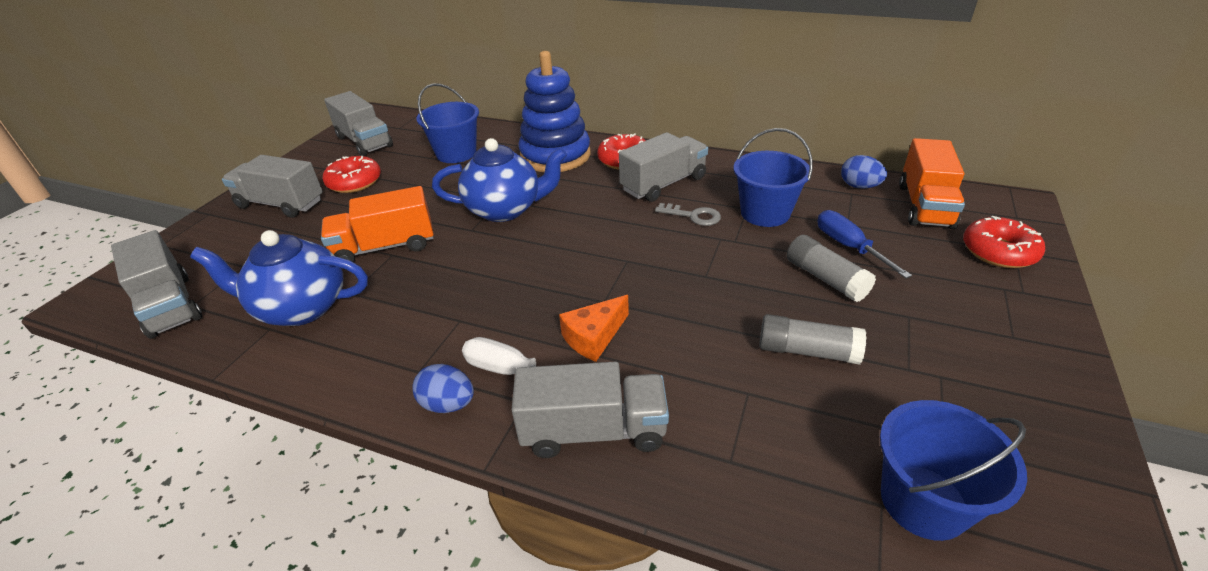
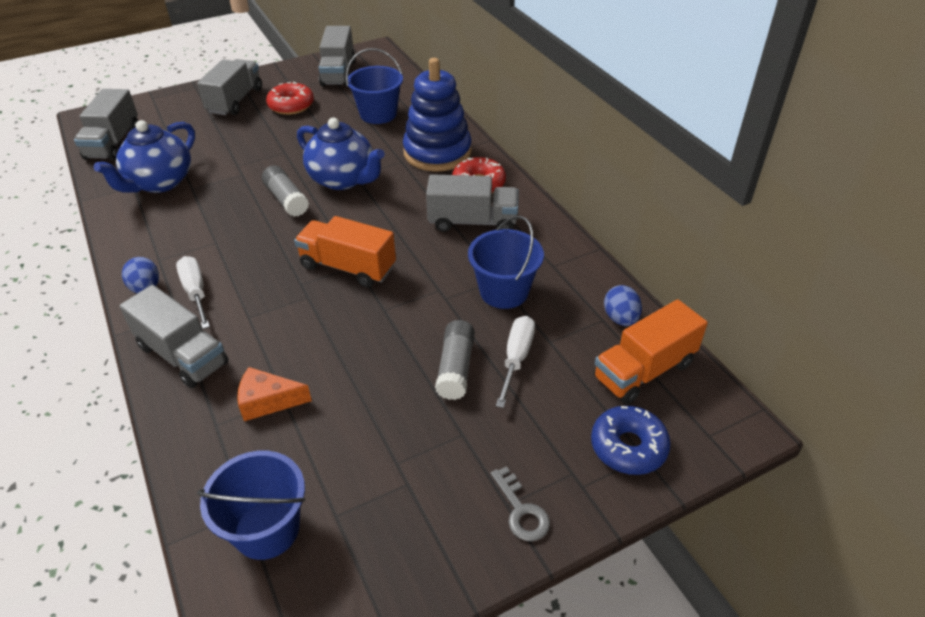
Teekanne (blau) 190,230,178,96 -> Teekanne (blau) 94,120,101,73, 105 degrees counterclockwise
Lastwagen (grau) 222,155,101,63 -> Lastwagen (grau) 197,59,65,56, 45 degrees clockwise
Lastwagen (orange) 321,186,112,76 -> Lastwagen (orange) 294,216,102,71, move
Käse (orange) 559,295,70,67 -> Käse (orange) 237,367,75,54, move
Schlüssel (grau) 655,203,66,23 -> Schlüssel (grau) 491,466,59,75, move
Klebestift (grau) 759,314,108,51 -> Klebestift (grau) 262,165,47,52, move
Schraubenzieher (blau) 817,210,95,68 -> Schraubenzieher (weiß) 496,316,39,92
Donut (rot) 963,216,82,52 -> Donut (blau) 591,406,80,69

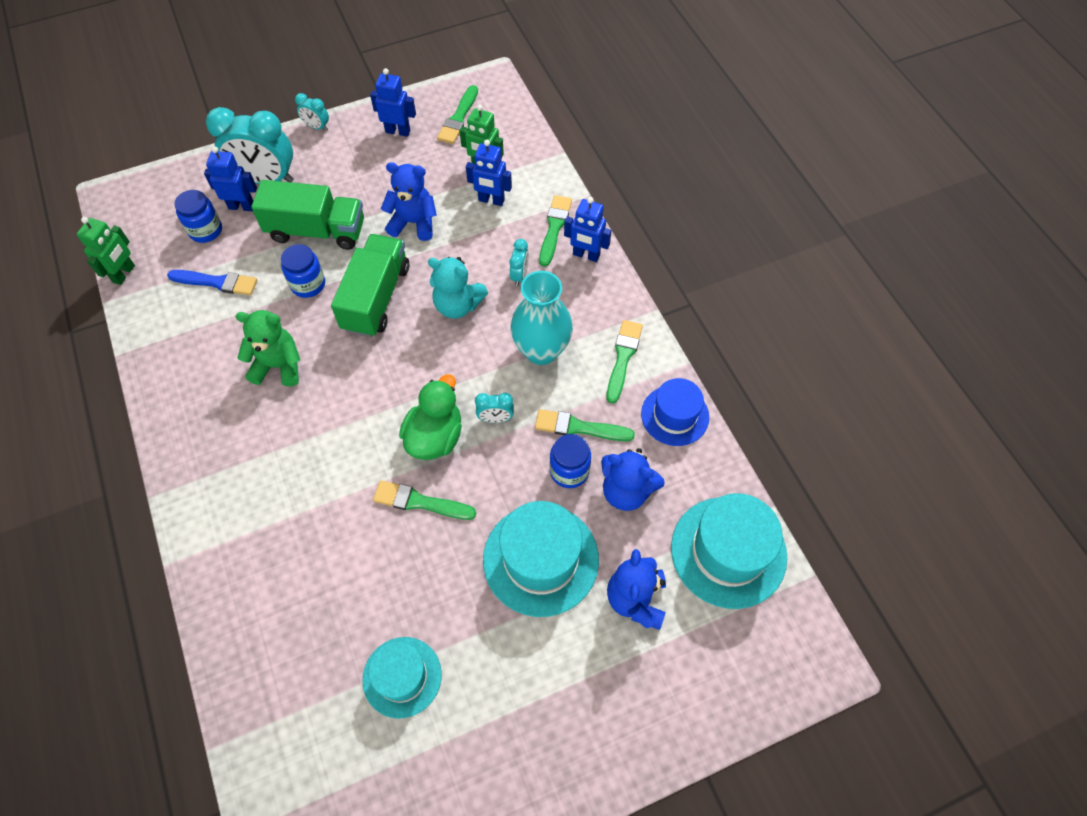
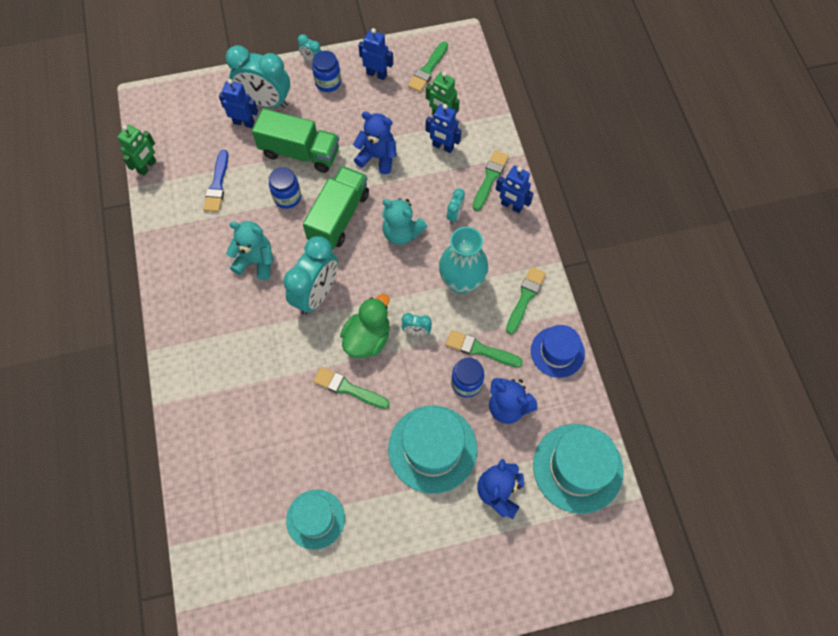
Pinsel (blau) 167,270,90,25 -> Pinsel (blau) 203,150,25,62, 75 degrees clockwise
Einmachglas (blau) 174,190,48,53 -> Einmachglas (blau) 312,51,29,41, move
Teddybär (grün) 236,310,64,77 -> Teddybär (türkis) 226,221,48,59
none -> Wecker (türkis) 283,236,55,79

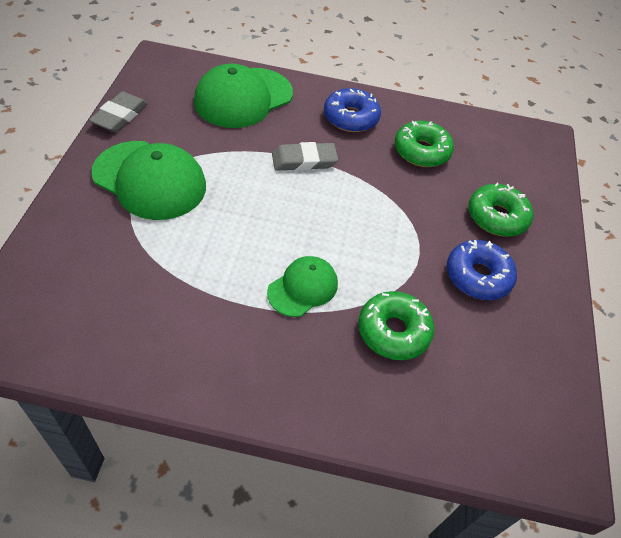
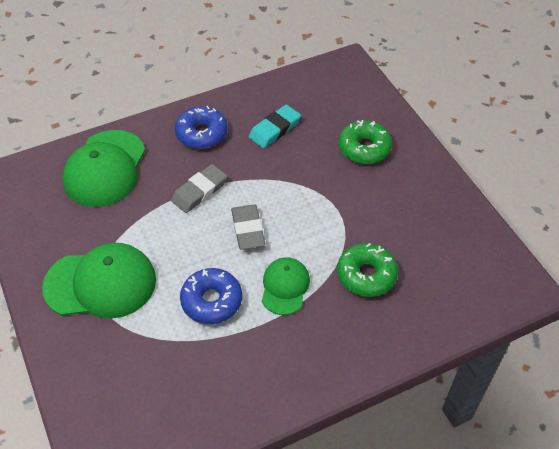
Radiergummi (grau) 89,91,59,41 -> Radiergummi (grau) 231,204,35,46, move
Donut (grün) 394,121,60,46 -> Radiergummi (türkis) 249,105,52,43
Donut (blau) 447,240,70,60 -> Donut (blau) 180,268,62,56, move

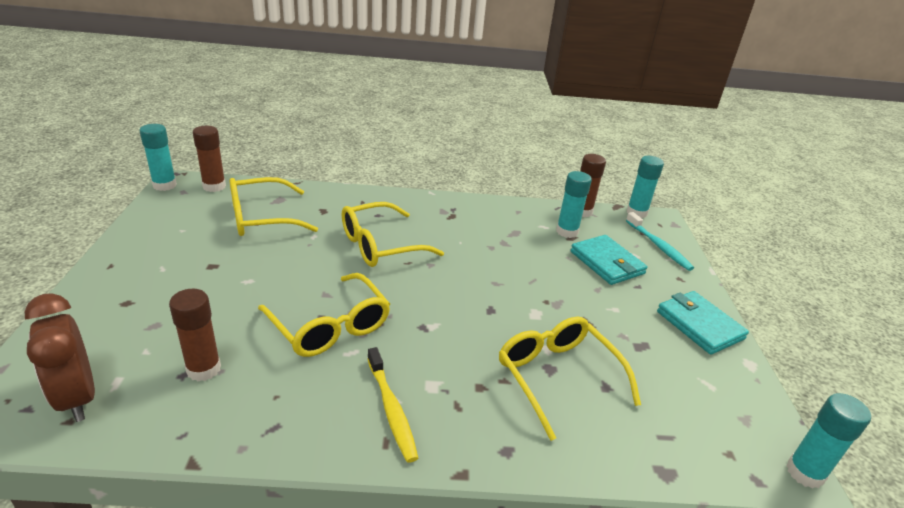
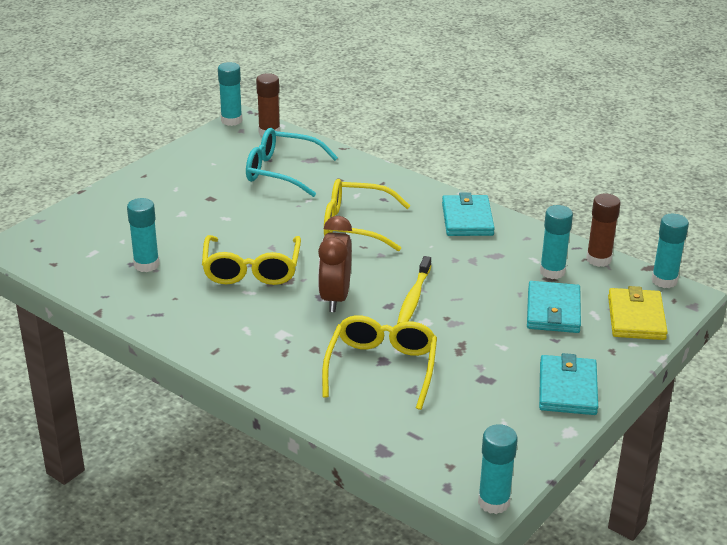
Wecker (braun) 24,293,71,129 -> Wecker (braun) 318,216,34,96, move
Klebestift (braun) 169,289,52,92 -> Klebestift (türkis) 127,198,33,74
Brille (gelb) 230,177,88,59 -> Brille (türkis) 246,128,92,69
Zahnbürste (gelb) 367,347,51,116 -> Zahnbürste (gelb) 397,256,34,68, move
Zahnbürste (türkis) 626,212,68,59 -> Geldbörse (gelb) 608,286,60,54
none -> Geldbörse (türkis) 442,192,53,44

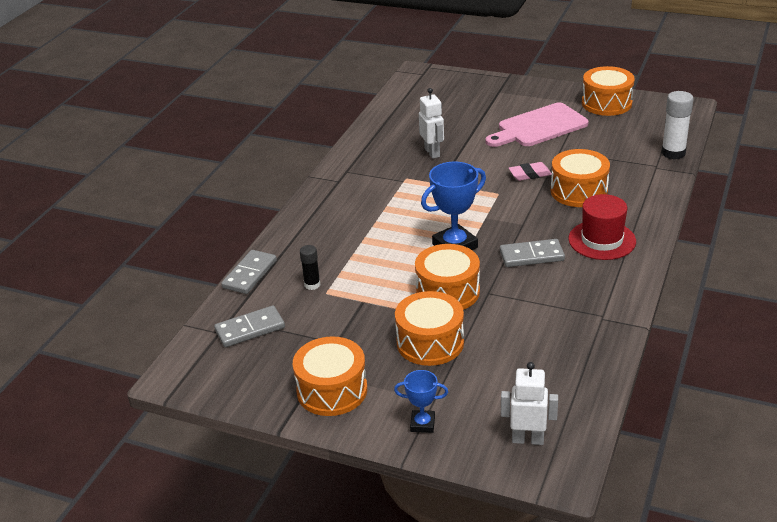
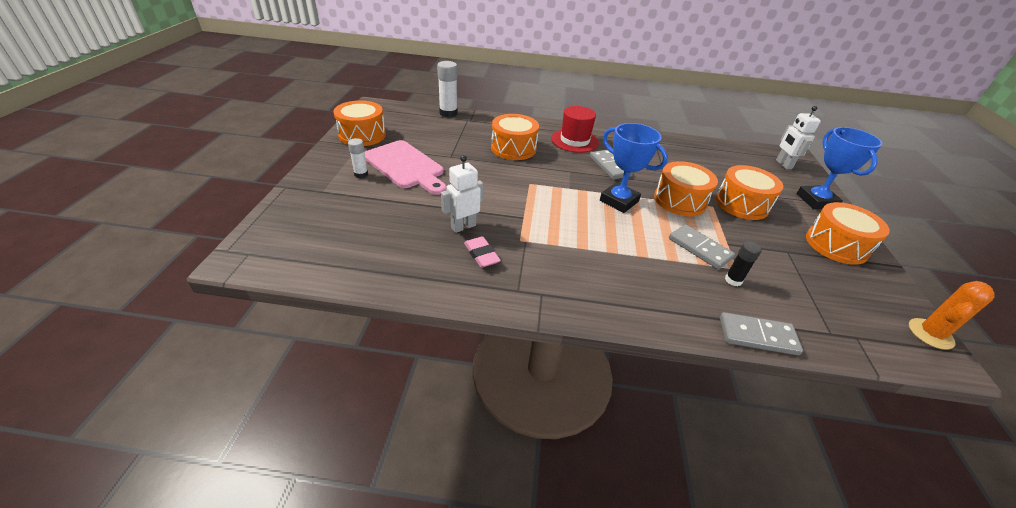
Dominostein (grau) 214,305,71,42 -> Dominostein (grau) 669,224,66,45, move
Pokal (blau) 394,370,54,63 -> Pokal (blau) 797,127,85,82, x1.77
Radiergummi (rosa) 509,162,43,19 -> Radiergummi (rosa) 464,236,37,32, move
none -> Klebestift (weiß) 348,138,20,40
none -> Kaktus (orange) 909,281,85,69

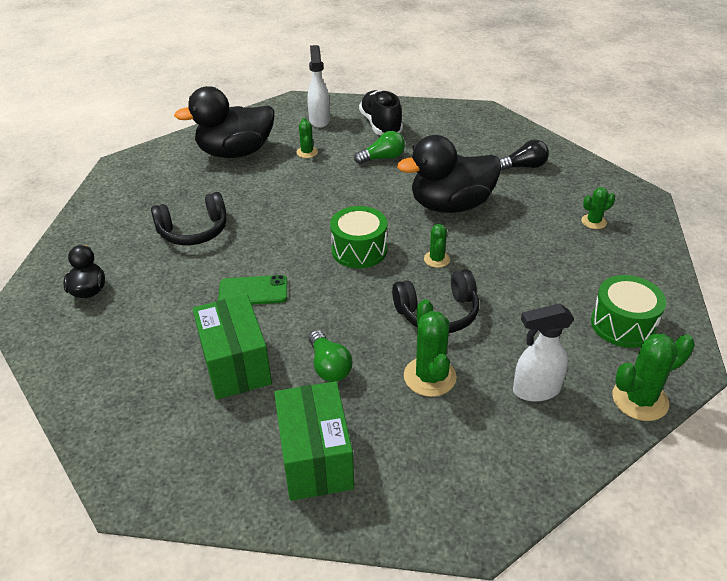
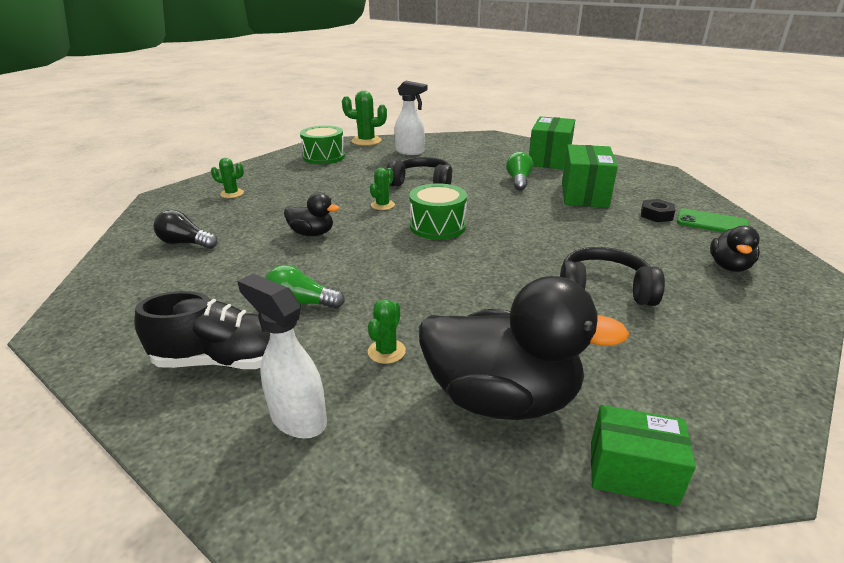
Handy (grün) 218,275,69,30 -> Handy (grün) 677,208,72,25, move
Sprühflasche (weiß) 307,45,23,83 -> Sprühflasche (weiß) 237,274,90,165, 105 degrees clockwise
Schuh (schwarz) 359,90,44,45 -> Schuh (schwarz) 134,291,136,78, 105 degrees counterclockwise
Ente (schwarz) 397,135,104,78 -> Ente (schwarz) 284,192,55,44, x0.50
Kaktus (grün) 404,299,53,98 -> none
none -> Schachtel (grün) 591,405,105,101
none -> Sechskantmutter (schwarz) 641,199,35,23

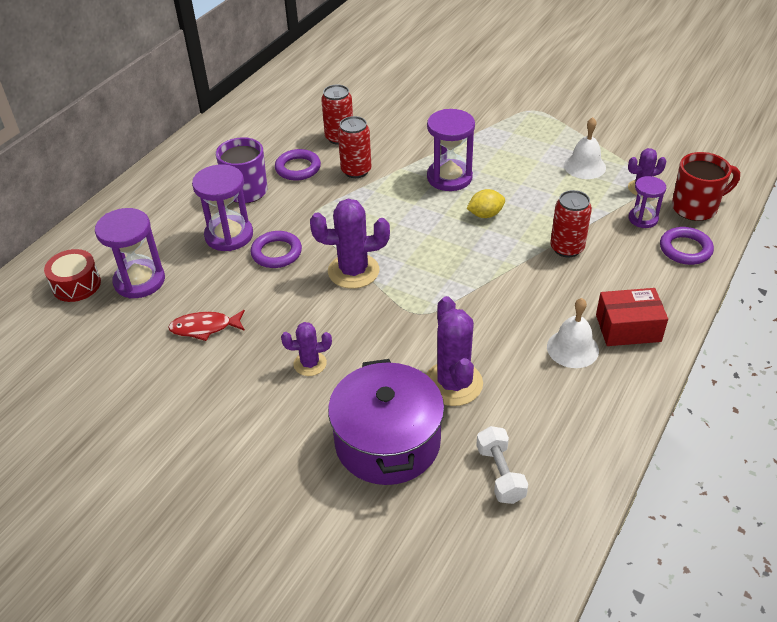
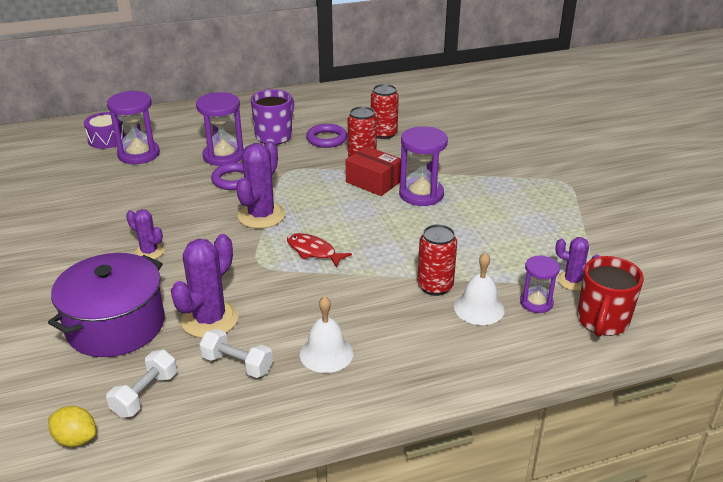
Trommel (rot) 44,249,57,53 -> Trommel (lila) 84,112,42,37
Fisch (rot) 168,310,77,31 -> Fisch (rot) 287,233,65,35, move
Kaktus (lila) 310,199,80,90 -> Kaktus (lila) 236,141,49,88, 75 degrees clockwise
Zitrone (gelb) 466,189,39,29 -> Zitrone (gelb) 48,406,48,41, move
Glocke (weiß) 564,117,42,62 -> Glocke (weiß) 454,252,51,73, move
Schachtel (rot) 596,288,72,58 -> Schachtel (rot) 346,146,55,50, move
Ring (lila) 660,227,54,38 -> none
Tasse (rot) 672,152,68,69 -> Tasse (rot) 577,256,67,81, 90 degrees clockwise
none -> Hantel (weiß) 199,329,74,49

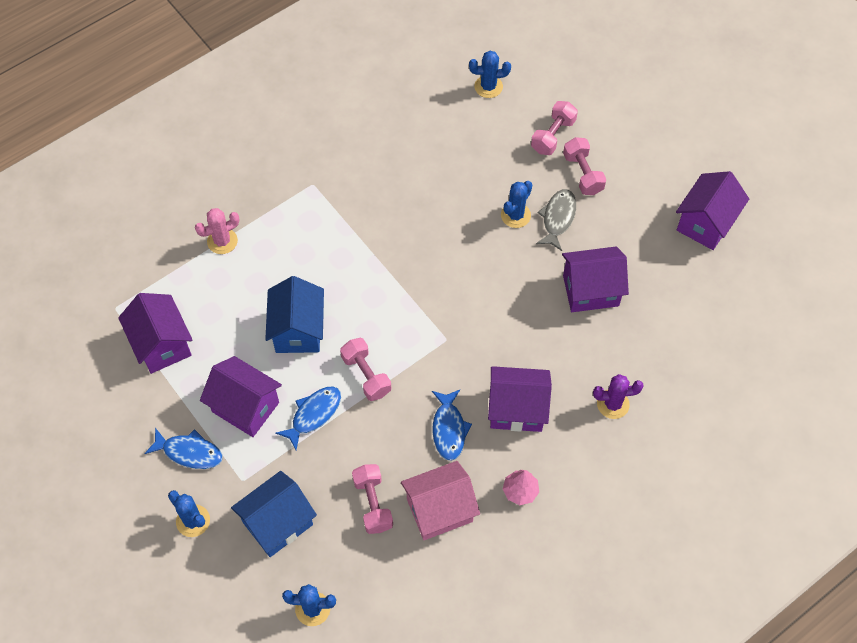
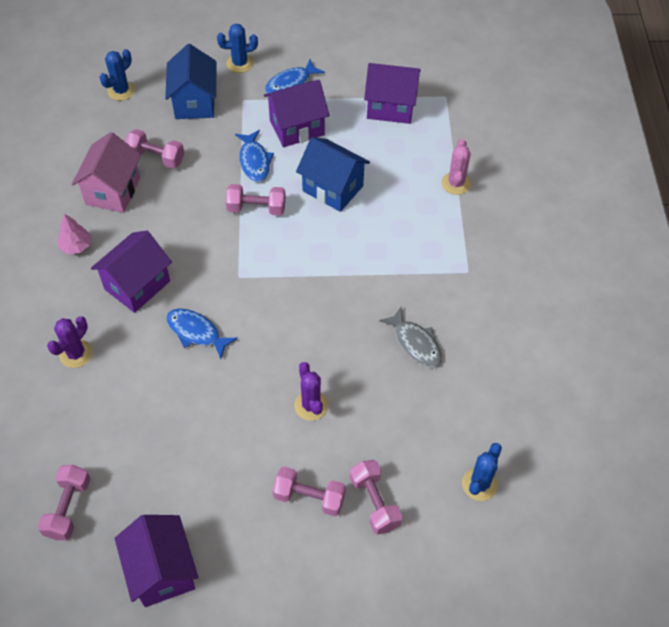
Fisch (blau) 432,390,40,71 -> Fisch (blau) 166,309,72,50, move
Kaktus (blau) 501,181,31,47 -> Kaktus (lila) 294,362,34,59
Fisch (grau) 536,189,40,62 -> Fisch (grau) 379,307,63,60, move
Haus (lila) 562,246,67,66 -> none
none -> Hantel (rosa) 38,465,53,75

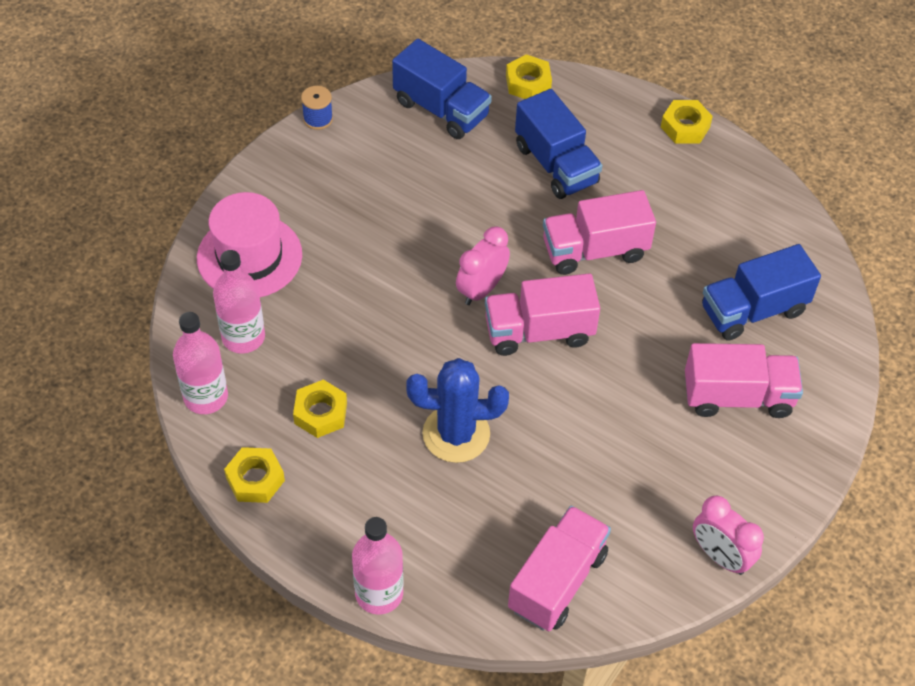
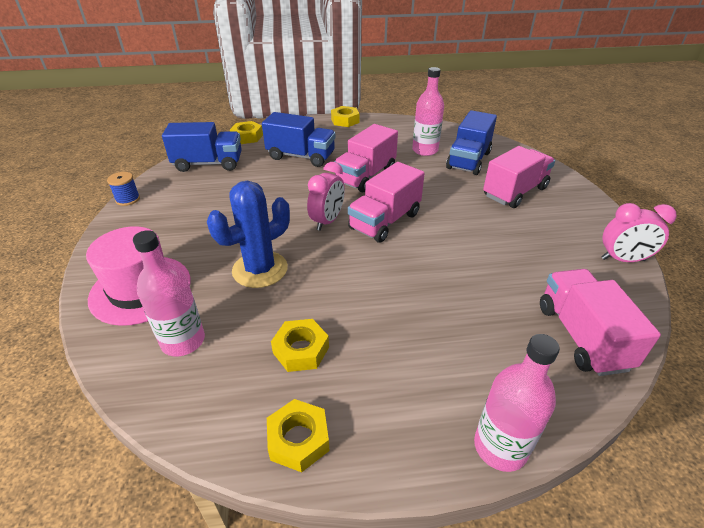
Flasche (rosa) 173,312,55,102 -> Flasche (rosa) 412,67,32,89, move
Kaktus (blau) 406,358,103,105 -> Kaktus (blau) 207,181,83,107, move
Wecker (rosa) 456,227,54,78 -> Wecker (rosa) 307,162,38,69, 150 degrees counterclockwise

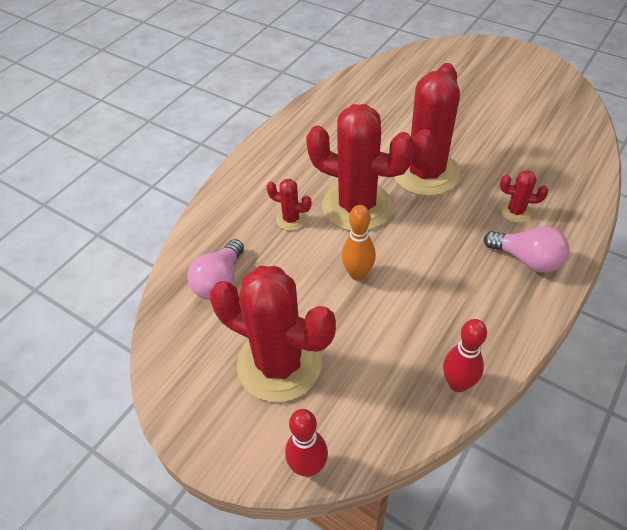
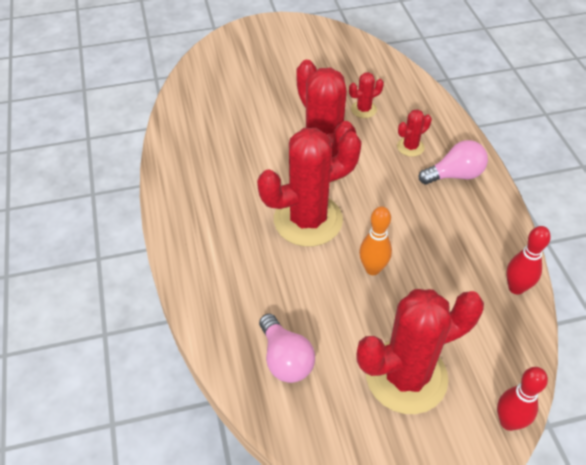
Kaktus (rot) 266,179,45,52 -> Kaktus (rot) 349,72,35,46, move

